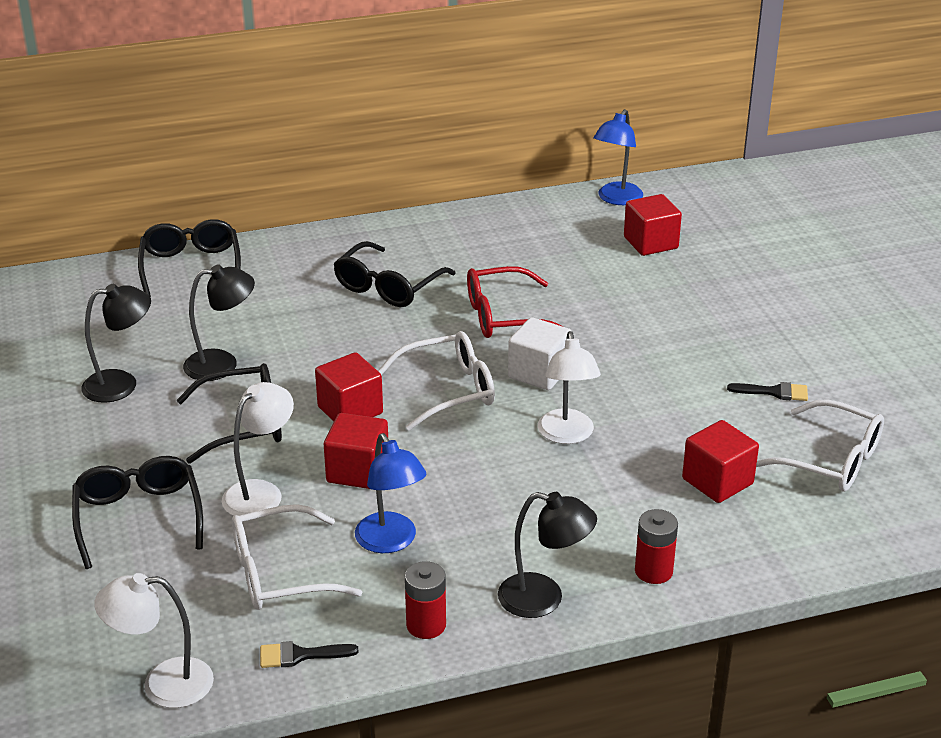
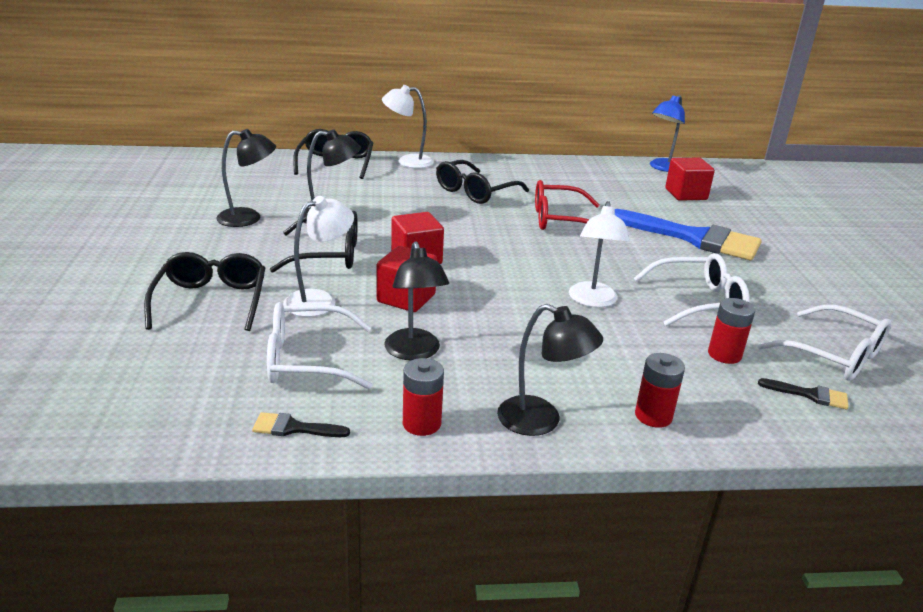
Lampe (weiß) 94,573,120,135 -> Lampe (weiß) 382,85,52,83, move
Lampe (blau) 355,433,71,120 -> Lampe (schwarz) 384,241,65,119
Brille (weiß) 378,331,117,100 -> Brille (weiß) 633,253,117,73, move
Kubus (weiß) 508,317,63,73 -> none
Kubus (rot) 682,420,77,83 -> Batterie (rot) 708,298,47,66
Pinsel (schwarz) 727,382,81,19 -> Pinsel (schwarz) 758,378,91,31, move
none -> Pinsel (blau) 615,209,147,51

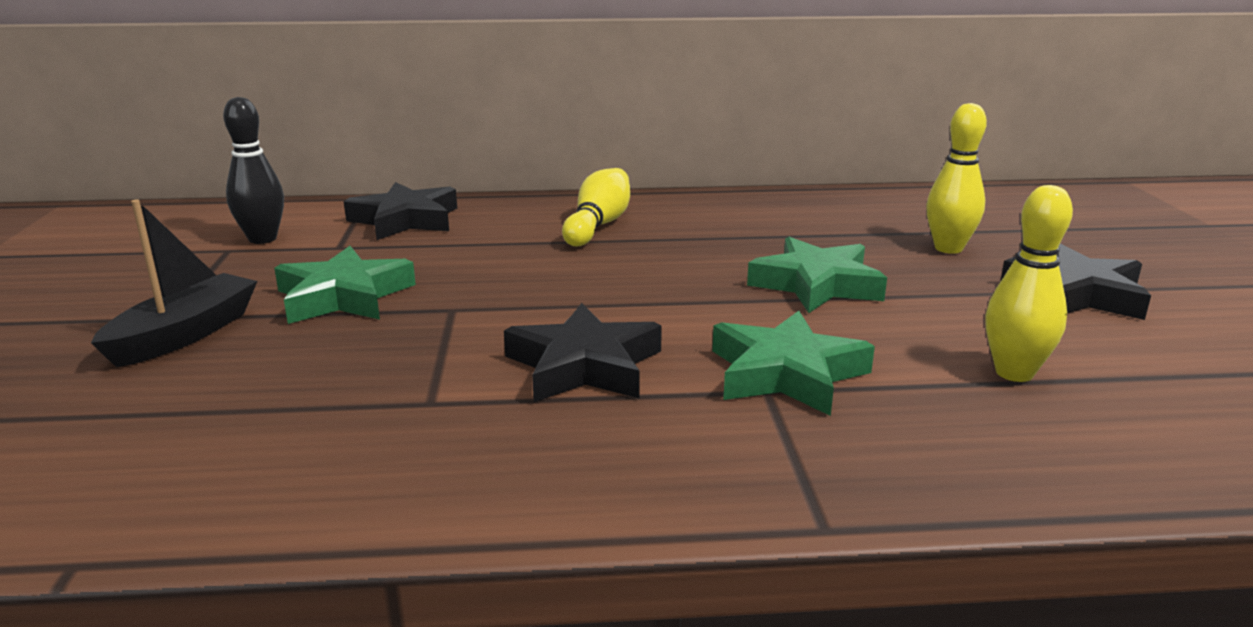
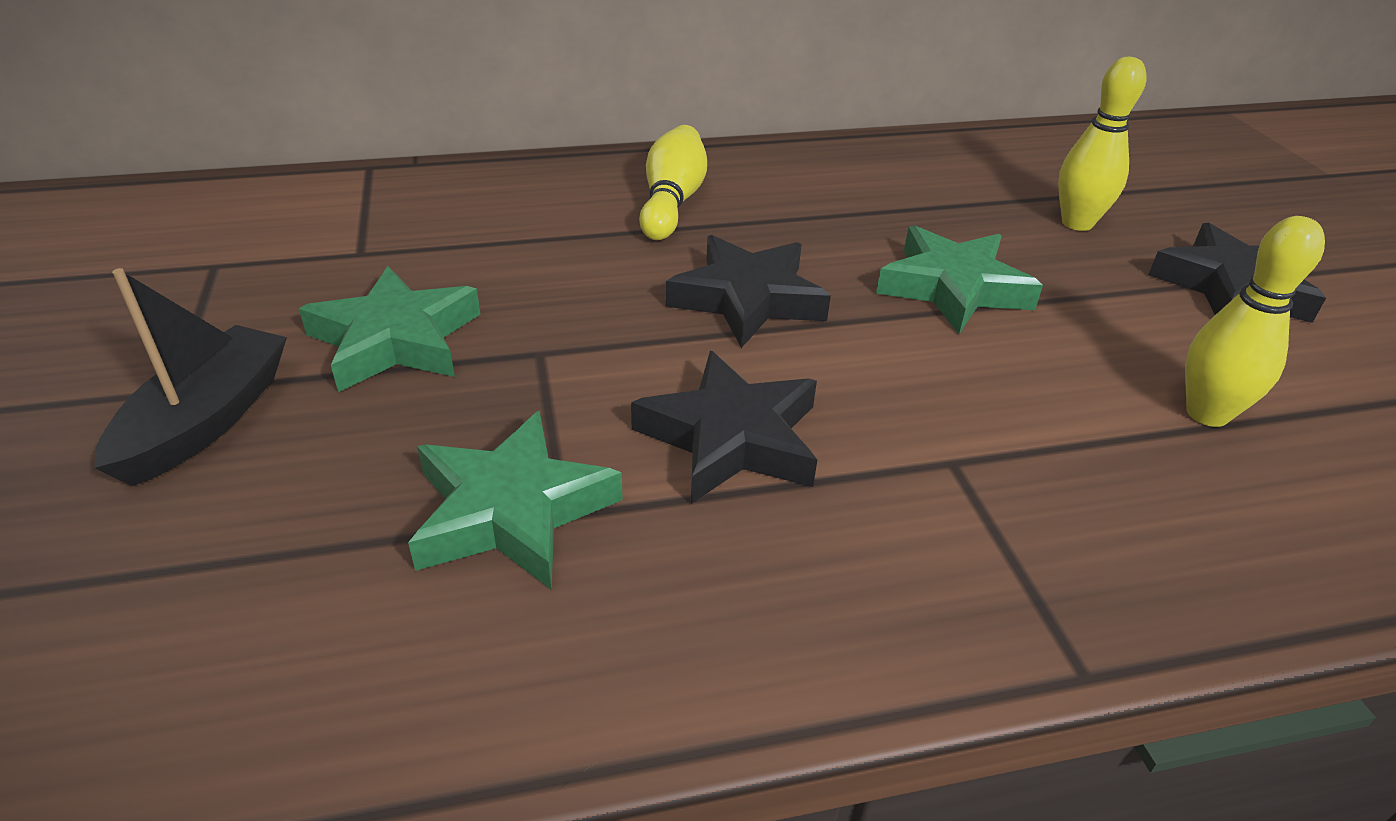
Bowlingkegel (schwarz) 223,97,61,147 -> none
Stern (schwarz) 344,182,113,58 -> Stern (schwarz) 666,235,165,113, move
Stern (grün) 712,311,163,105 -> Stern (grün) 408,411,215,179, move

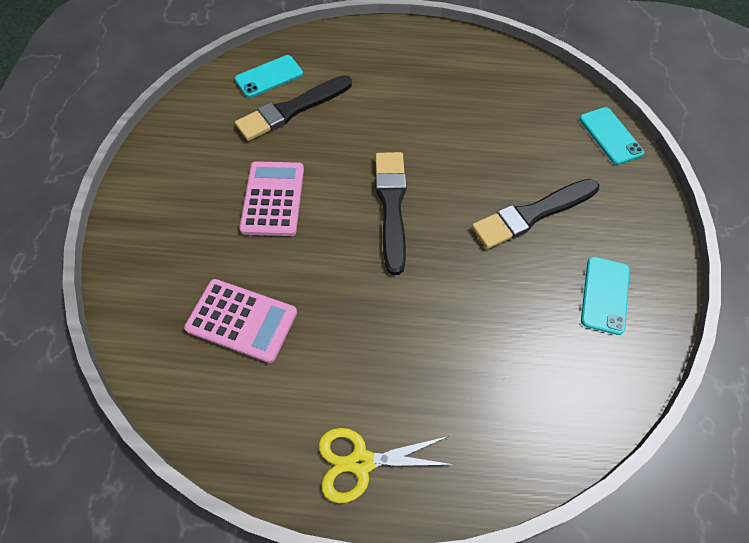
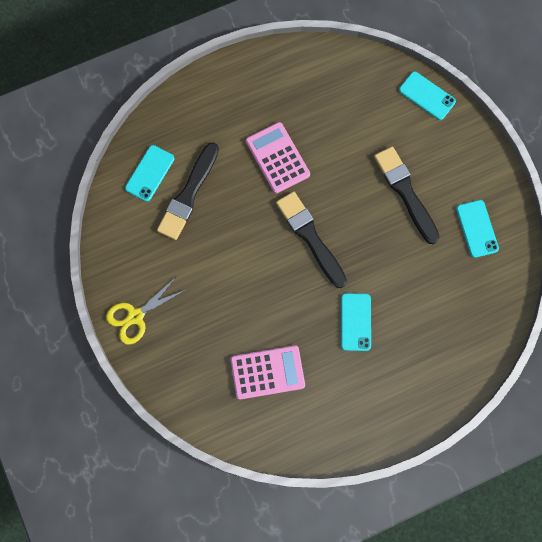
Taschenrechner (rosa) 239,161,65,75 -> Taschenrechner (rosa) 246,122,64,71, move
Schere (gelb) 319,428,135,75 -> Schere (gelb) 106,276,81,69, move
Pinsel (schwarz) 472,179,127,70 -> Pinsel (schwarz) 374,146,66,98, 120 degrees clockwise
none -> Handy (türkis) 341,293,30,58

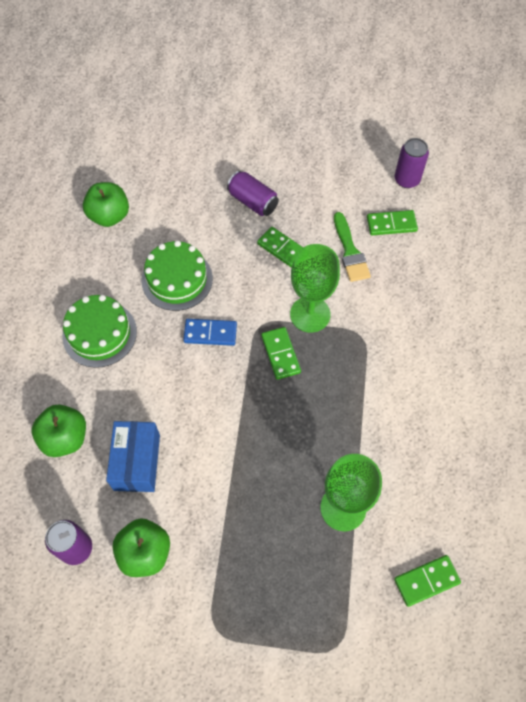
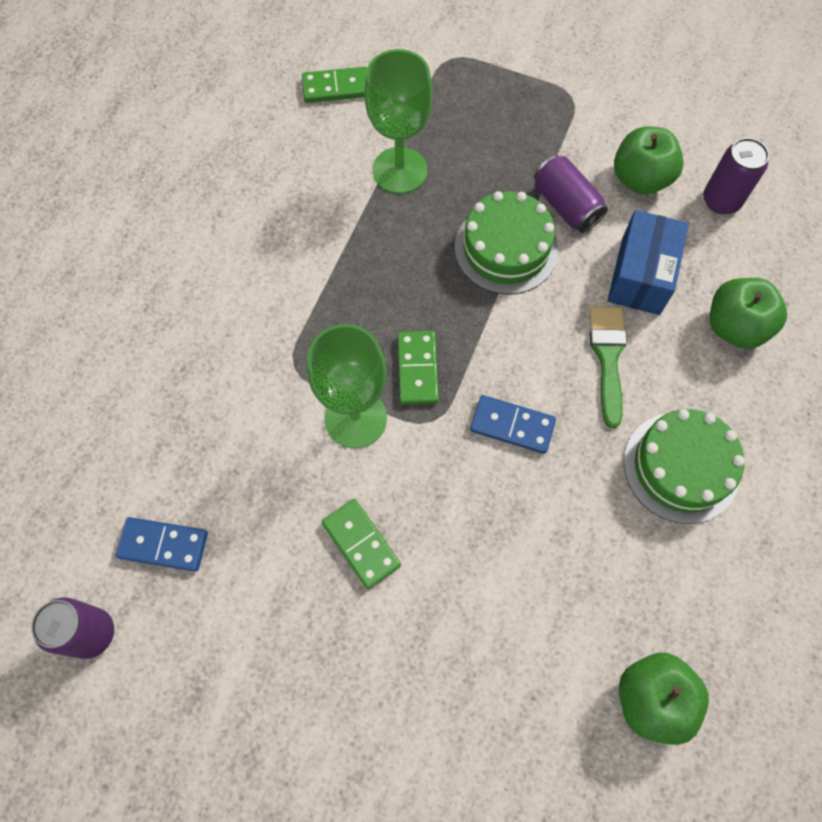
Kuchen (grün) 141,240,72,71 -> Kuchen (grün) 454,191,104,104, move
Dose (lila) 227,171,52,45 -> Dose (lila) 534,155,74,78, move
Pinsel (grün) 334,212,37,70 -> Pinsel (grün) 590,307,37,121, move
Dominostein (grün) 367,210,51,25 -> Dominostein (blau) 116,517,92,55

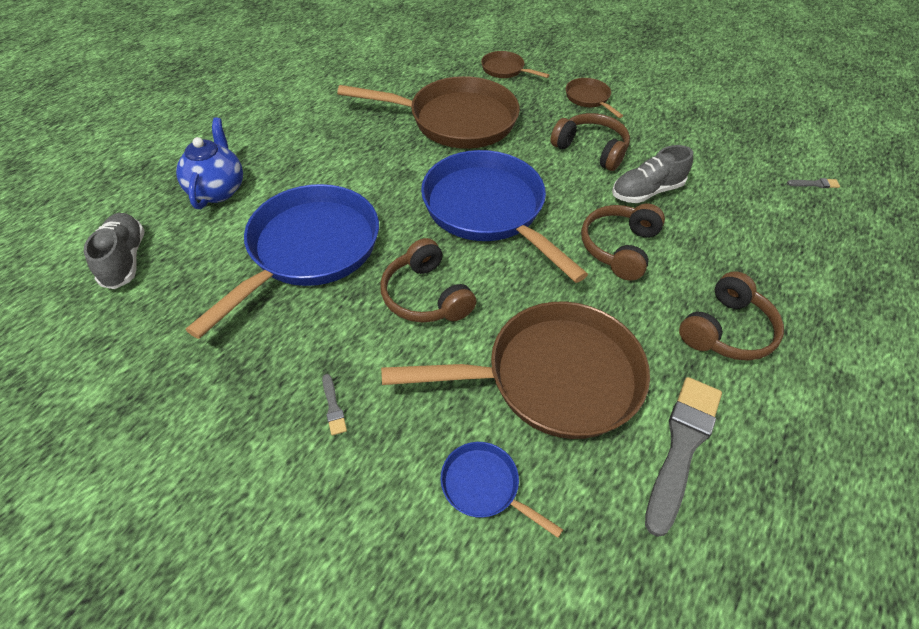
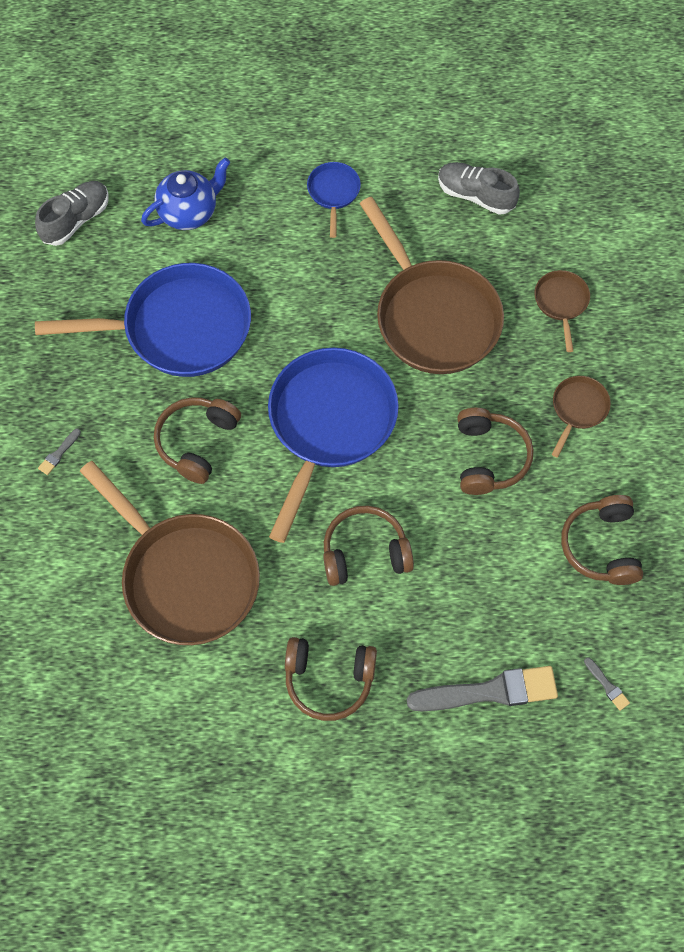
Pfanne (blau) 440,442,123,96 -> Pfanne (blau) 307,162,54,76, move
Schuh (grau) 612,145,81,58 -> Schuh (grau) 438,162,82,53, move
Pinsel (grau) 645,377,77,160 -> Pinsel (grau) 407,666,151,46, move
none -> Kopfhörer (braun) 561,495,82,90

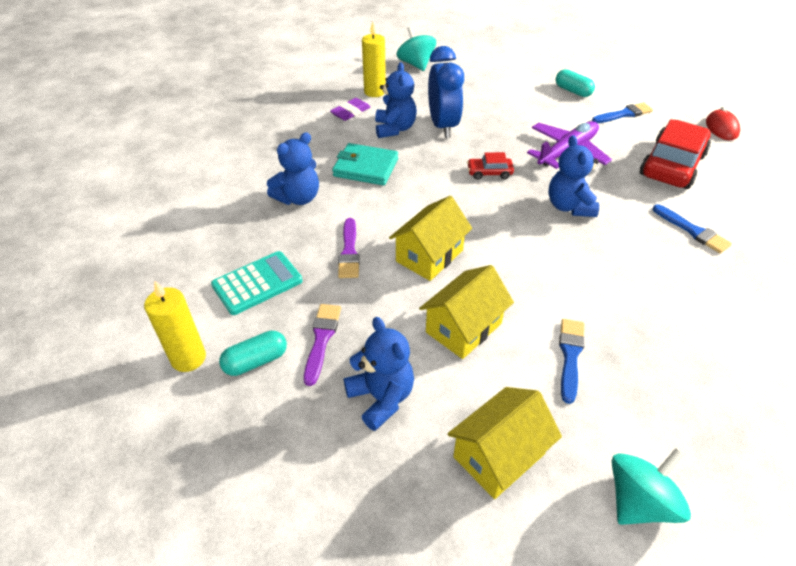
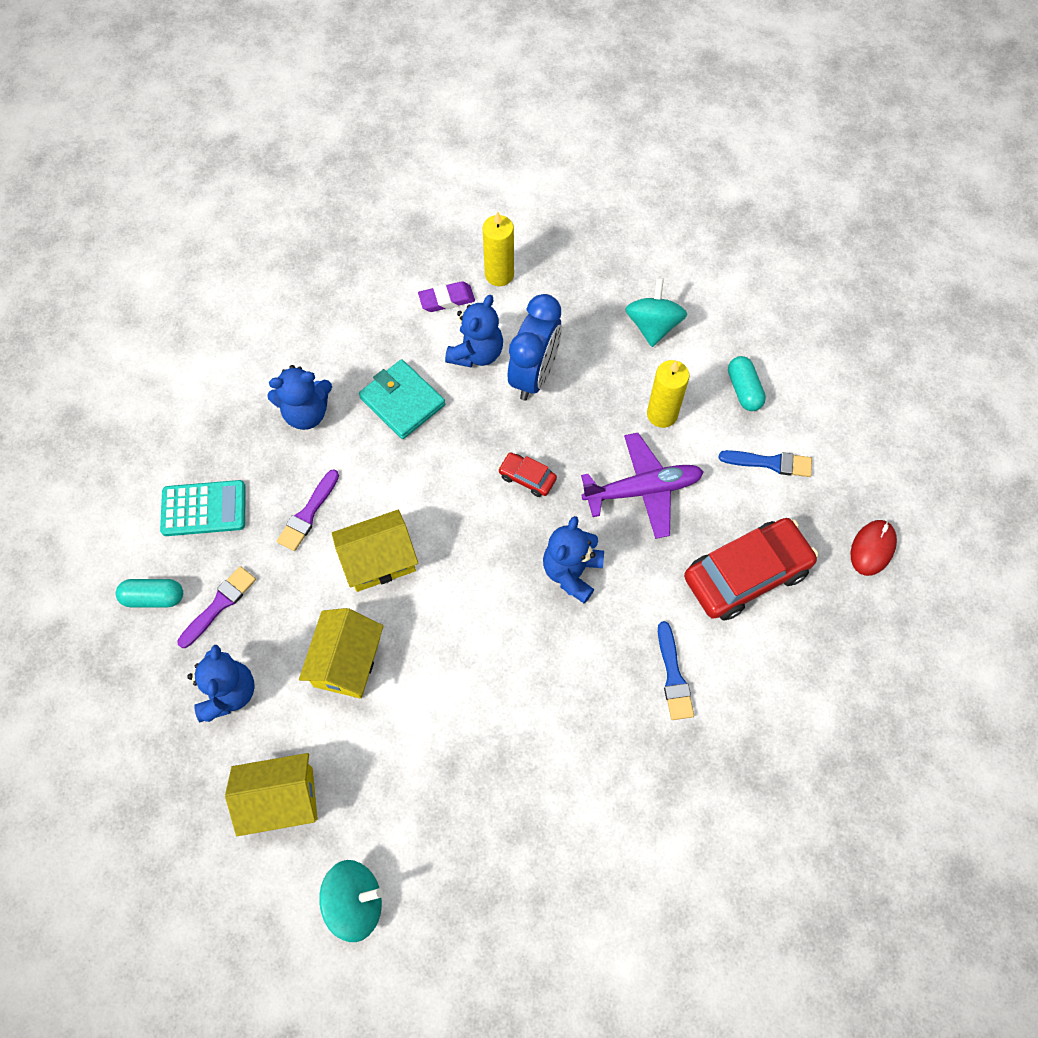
Kerze (gelb) 144,281,62,91 -> Kerze (gelb) 647,360,42,68, move
Kreisel (türkis) 396,26,40,45 -> Kreisel (türkis) 625,278,62,69, move
Haus (gelb) 419,265,95,94 -> Haus (gelb) 299,608,84,91, 60 degrees counterclockwise
Pinsel (blau) 559,319,26,85 -> none

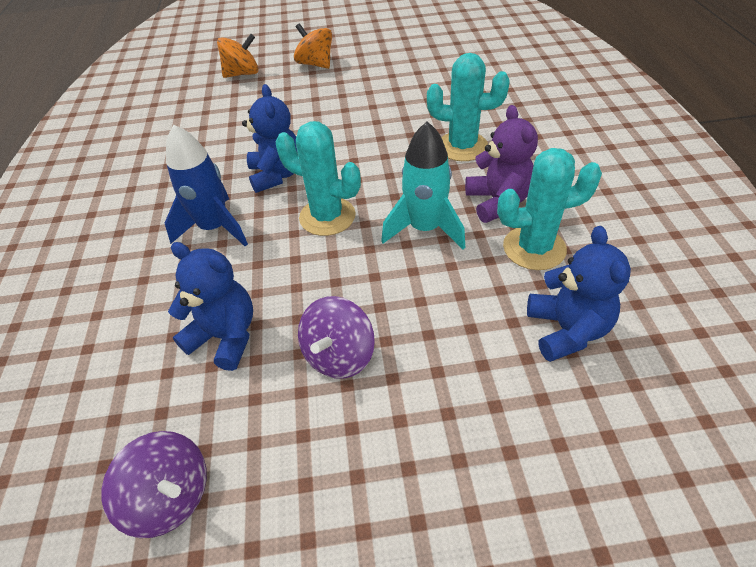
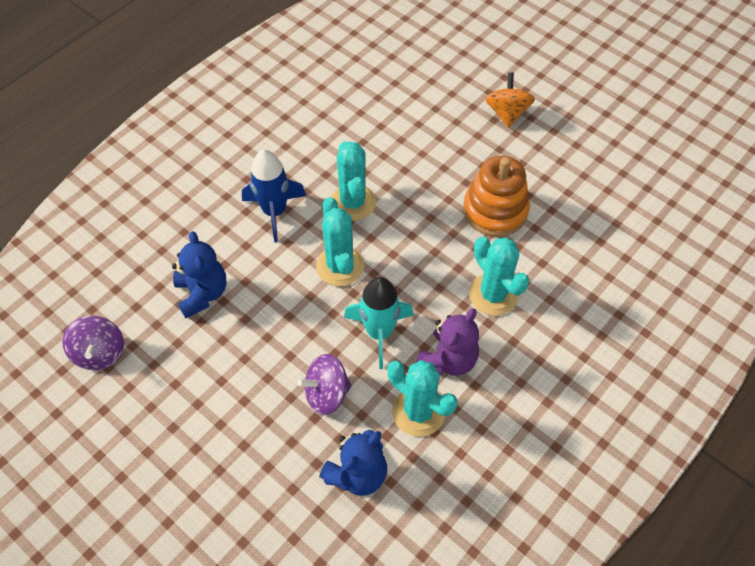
Kreisel (orange) 217,34,42,44 -> none
Teddybär (blau) 242,84,55,109 -> Kaktus (türkis) 331,141,45,80
Kreisel (lila) 298,296,77,83 -> Kreisel (lila) 298,354,54,61, move
none -> Stapelspielzeug (orange) 463,156,67,81

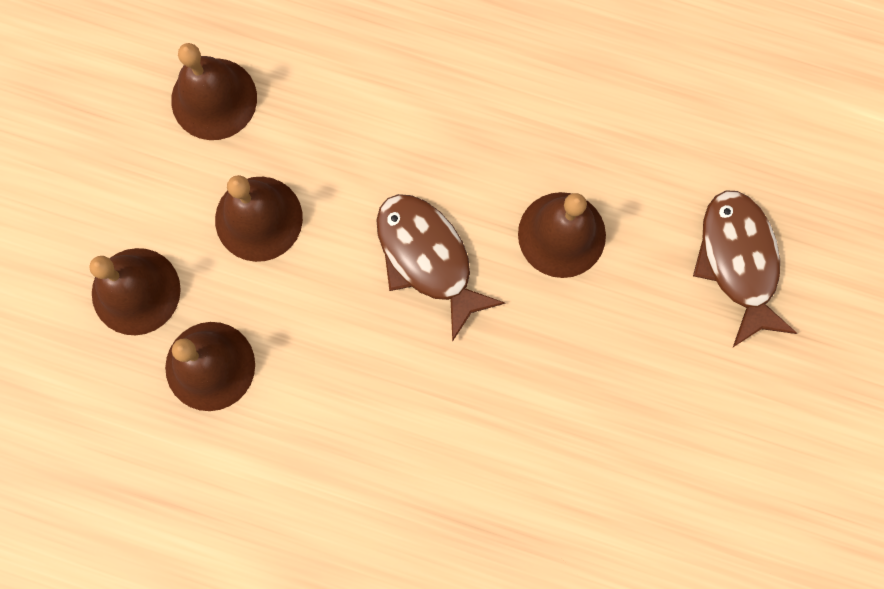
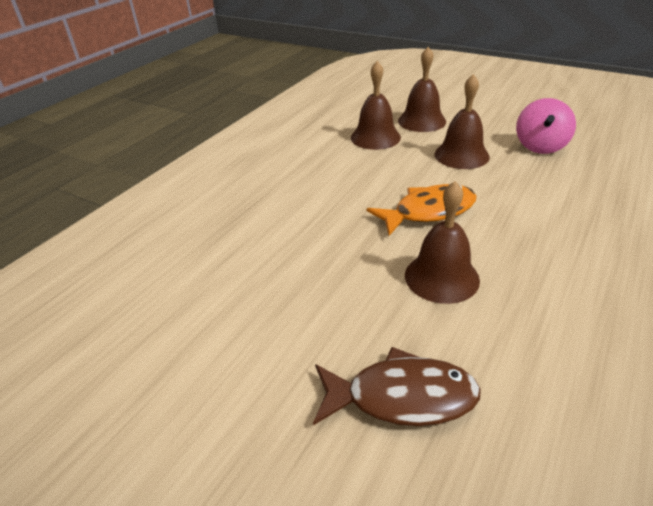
Glocke (braun) 171,43,86,97 -> Kreisel (rosa) 516,98,60,56
Fisch (braun) 376,194,129,148 -> Fisch (orange) 367,184,110,52

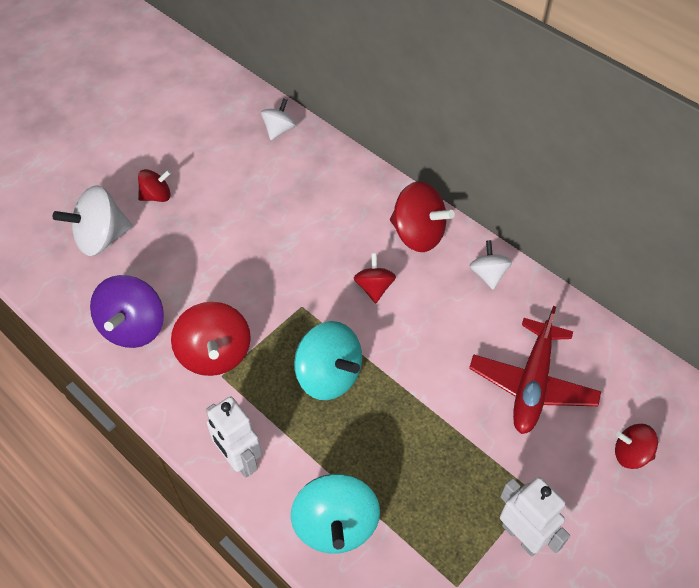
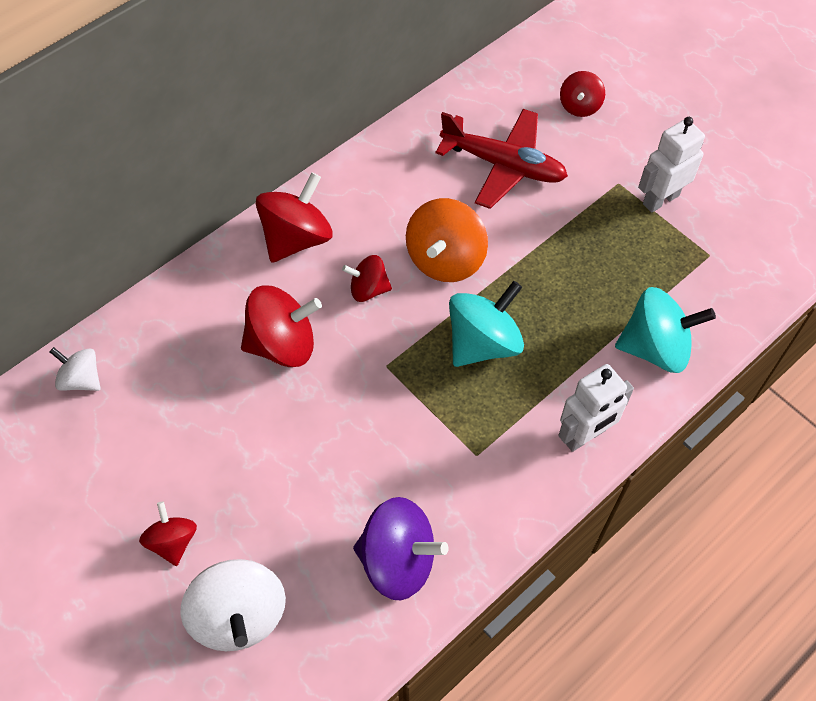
Kreisel (rot) 171,302,80,74 -> Kreisel (rot) 241,286,81,81, move
Kreisel (weiß) 470,240,42,50 -> none
none -> Kreisel (orange) 406,198,82,84

